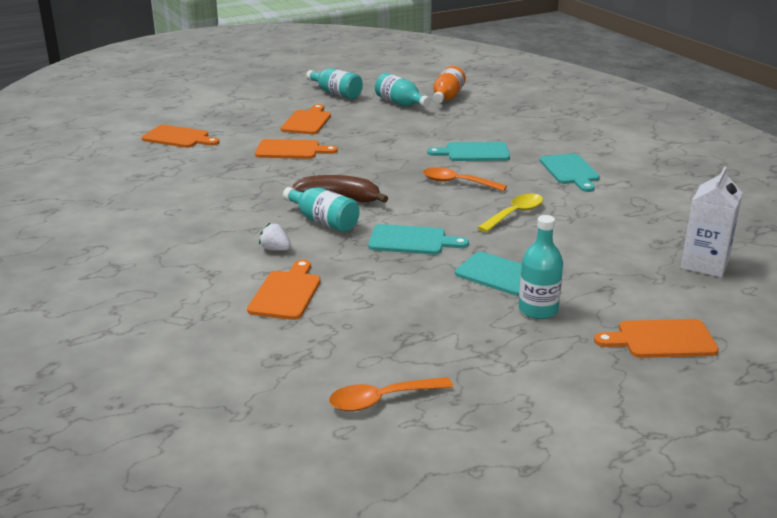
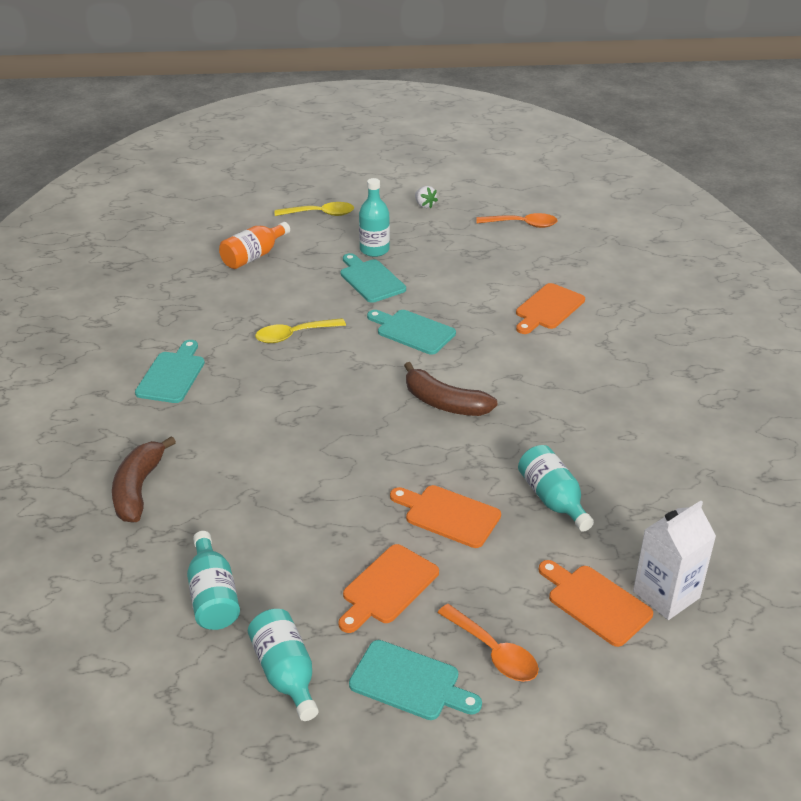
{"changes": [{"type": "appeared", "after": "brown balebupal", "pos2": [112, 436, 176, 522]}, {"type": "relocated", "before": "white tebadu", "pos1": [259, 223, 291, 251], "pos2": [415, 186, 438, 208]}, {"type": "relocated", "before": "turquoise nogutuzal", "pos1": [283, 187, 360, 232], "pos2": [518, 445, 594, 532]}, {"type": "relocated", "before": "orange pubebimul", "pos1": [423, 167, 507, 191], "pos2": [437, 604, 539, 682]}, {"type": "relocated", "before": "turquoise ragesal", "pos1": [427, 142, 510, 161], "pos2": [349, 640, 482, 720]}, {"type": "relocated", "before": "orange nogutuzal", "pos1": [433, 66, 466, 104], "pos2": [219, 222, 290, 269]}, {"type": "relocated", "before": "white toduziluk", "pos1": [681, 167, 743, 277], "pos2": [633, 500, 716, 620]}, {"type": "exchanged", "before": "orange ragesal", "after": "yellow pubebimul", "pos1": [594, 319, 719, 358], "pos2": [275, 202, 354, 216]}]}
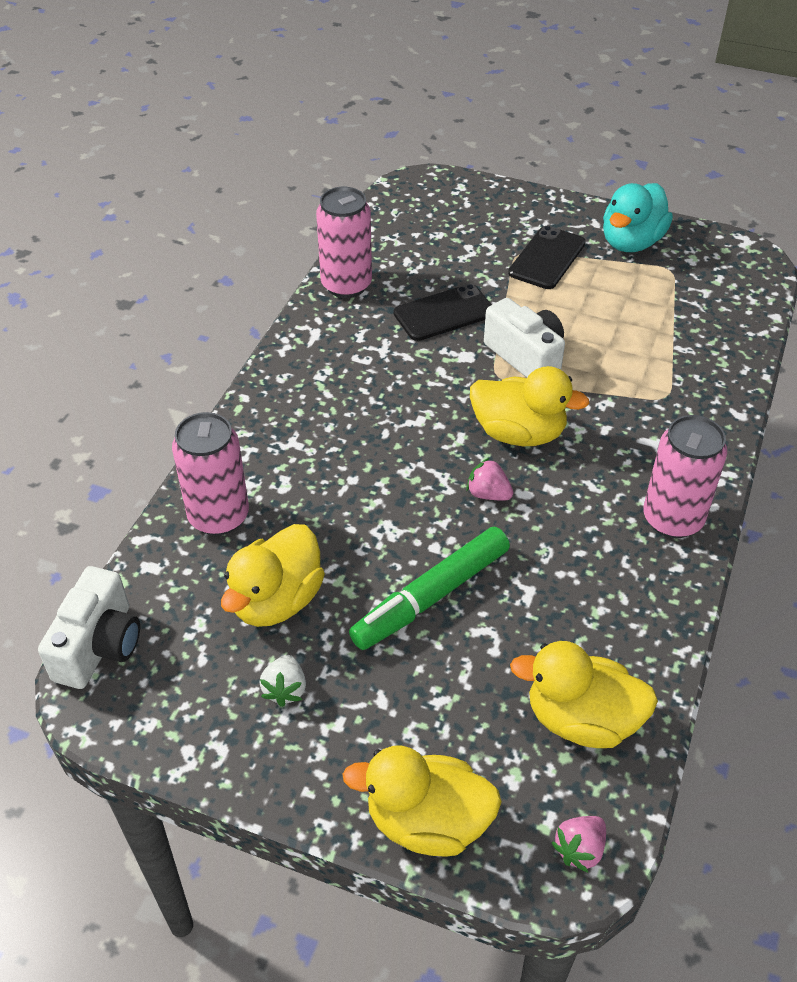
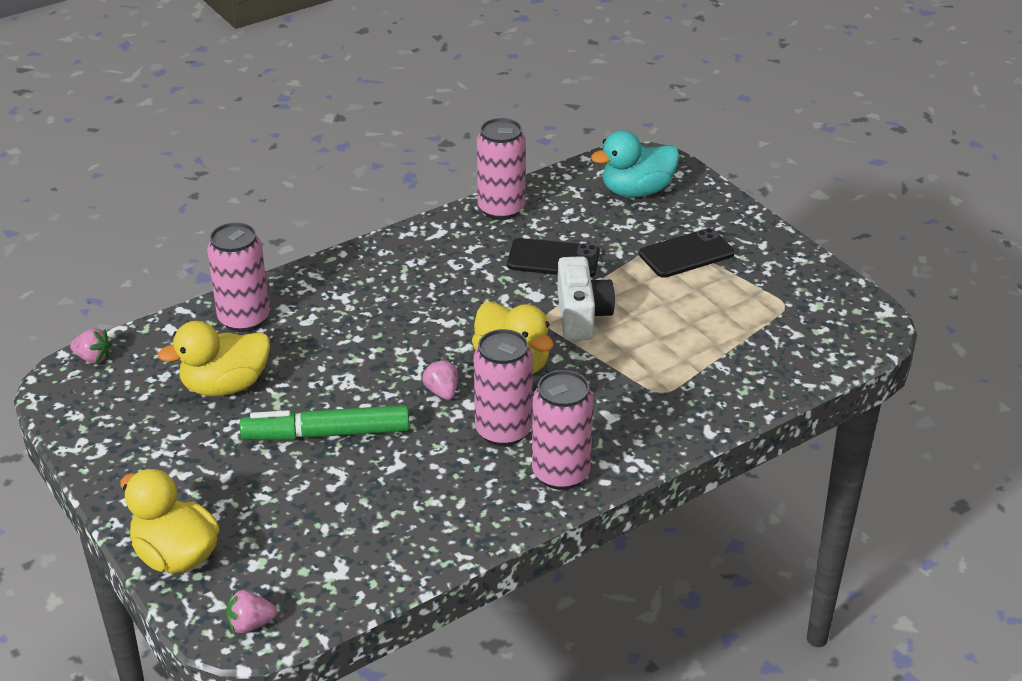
{"changes": [{"type": "missing", "before": "white tebadu", "pos1": [259, 655, 306, 707]}, {"type": "missing", "before": "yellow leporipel", "pos1": [510, 641, 658, 748]}, {"type": "appeared", "after": "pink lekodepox", "pos2": [474, 329, 533, 446]}, {"type": "relocated", "before": "turquoise leporipel", "pos1": [603, 183, 673, 252], "pos2": [591, 130, 680, 197]}, {"type": "exchanged", "before": "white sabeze", "after": "pink tebadu", "pos1": [38, 566, 140, 689], "pos2": [70, 328, 112, 364]}]}
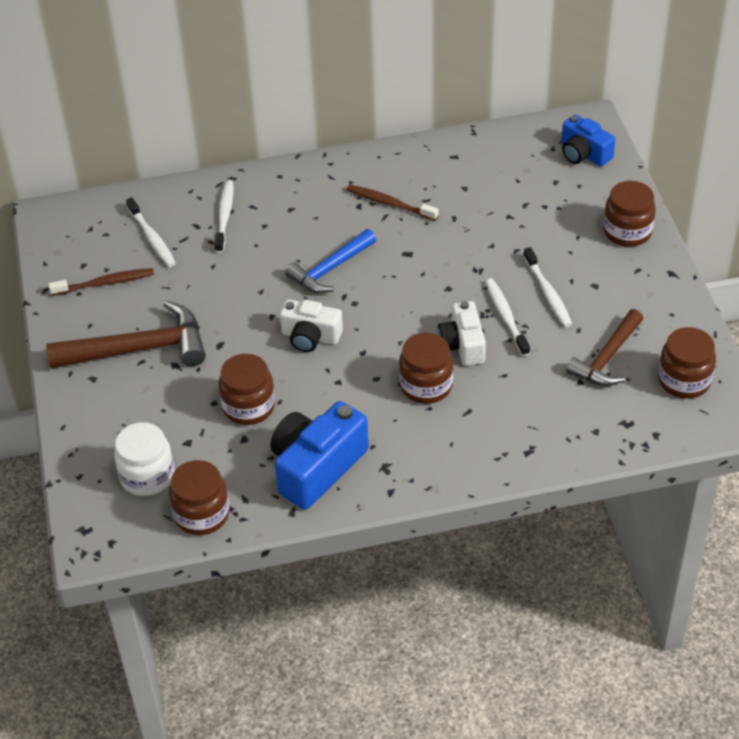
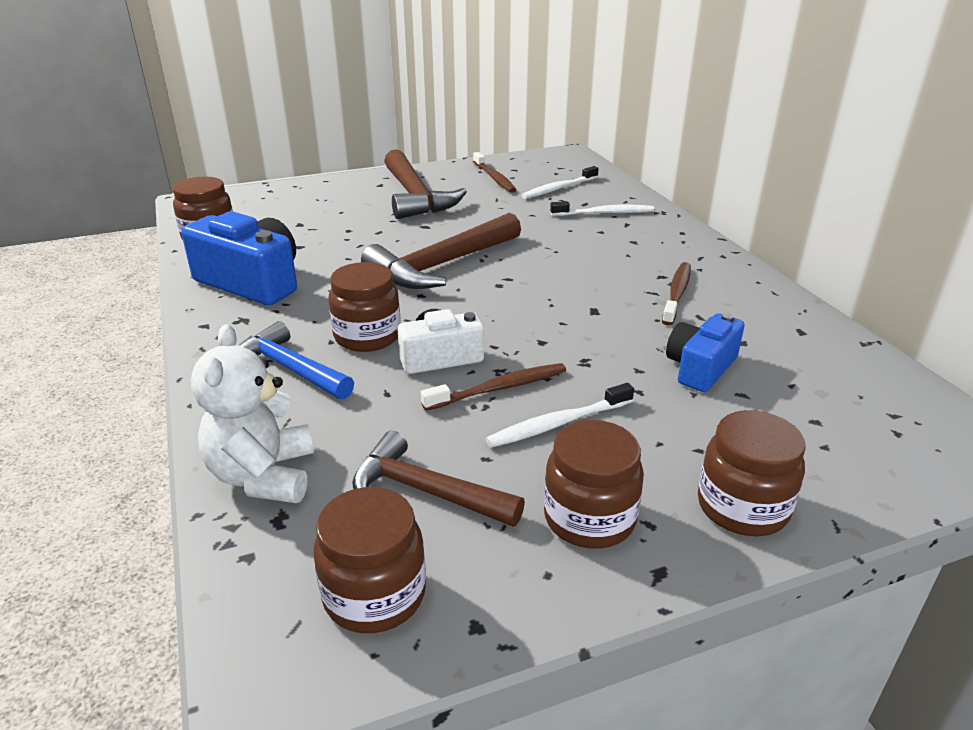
{"changes": [{"type": "missing", "before": "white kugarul", "pos1": [114, 422, 174, 496]}, {"type": "appeared", "after": "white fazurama", "pos2": [191, 324, 314, 503]}, {"type": "relocated", "before": "brown kugarul", "pos1": [219, 354, 275, 425], "pos2": [544, 420, 644, 549]}, {"type": "relocated", "before": "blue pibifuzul", "pos1": [285, 229, 376, 293], "pos2": [238, 321, 354, 400]}, {"type": "relocated", "before": "blue sabeze", "pos1": [561, 114, 615, 166], "pos2": [666, 313, 745, 392]}, {"type": "exchanged", "before": "white sabeze", "after": "brown pibifuzul", "pos1": [280, 299, 343, 352], "pos2": [361, 213, 521, 289]}, {"type": "colour", "before": "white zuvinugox", "after": "brown zuvinugox", "pos1": [485, 278, 530, 356], "pos2": [421, 363, 566, 411]}]}
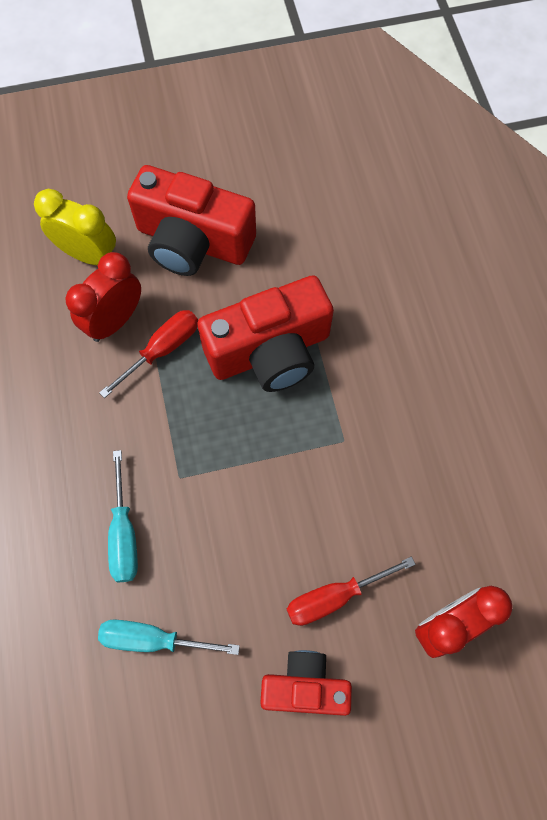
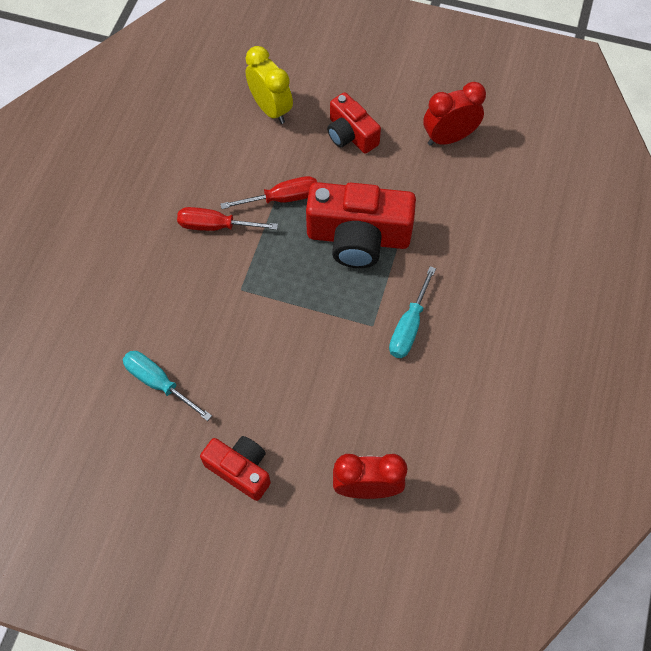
{"changes": [{"type": "relocated", "before": "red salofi", "pos1": [66, 252, 141, 342], "pos2": [423, 82, 486, 146]}, {"type": "relocated", "before": "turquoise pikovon", "pos1": [108, 450, 138, 582], "pos2": [389, 266, 436, 358]}, {"type": "relocated", "before": "red pikovon", "pos1": [287, 557, 416, 626], "pos2": [177, 207, 278, 231]}, {"type": "size", "before": "red sabeze", "pos1": [127, 165, 256, 276], "pos2": [327, 92, 381, 154], "scale": 0.59}]}
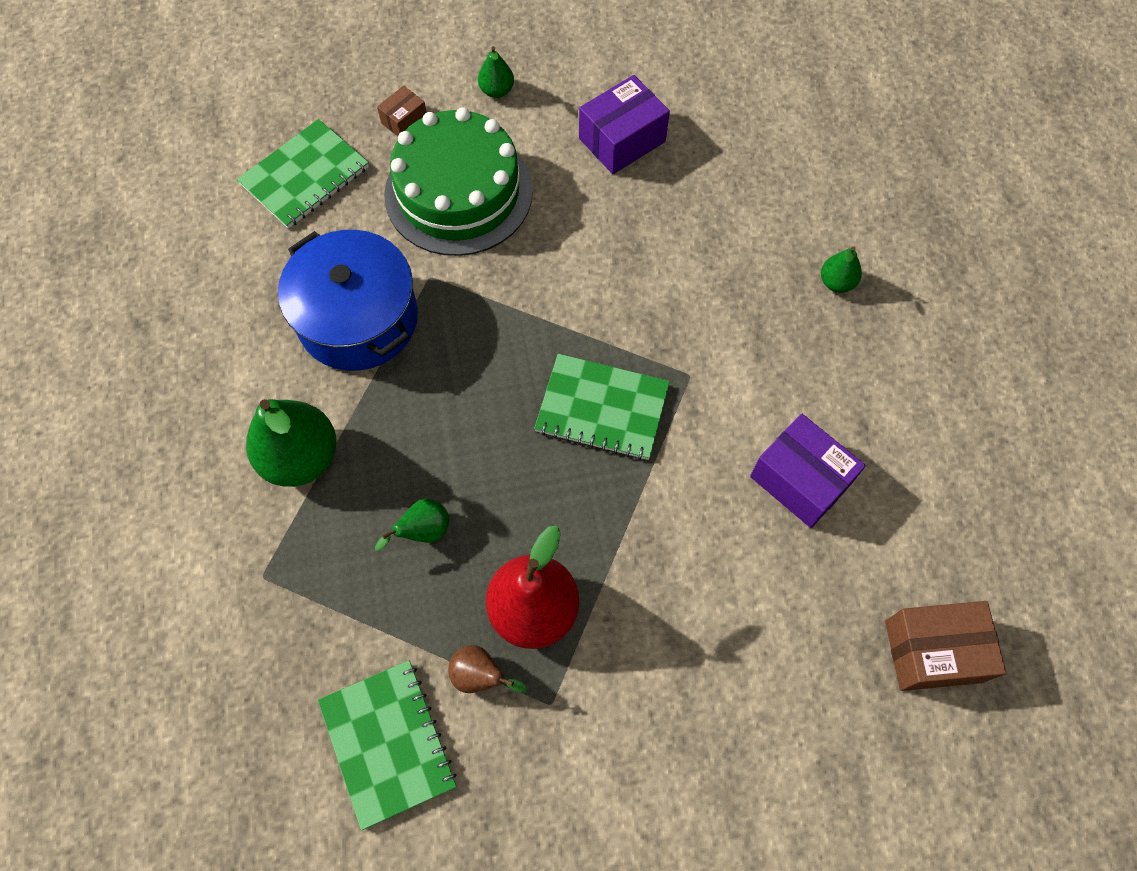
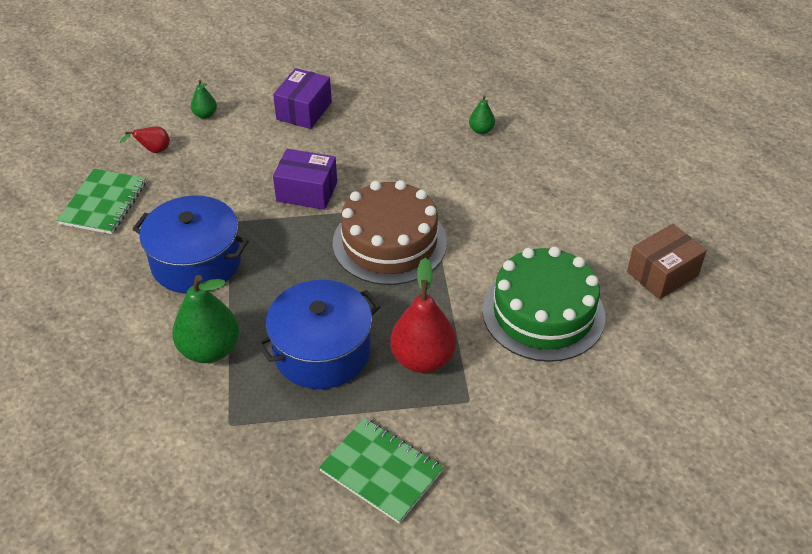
{"changes": [{"type": "missing", "before": "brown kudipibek", "pos1": [448, 645, 527, 693]}, {"type": "relocated", "before": "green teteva", "pos1": [384, 107, 533, 256], "pos2": [482, 247, 605, 362]}, {"type": "relocated", "before": "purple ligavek", "pos1": [750, 414, 866, 528], "pos2": [273, 149, 337, 210]}, {"type": "exchanged", "before": "green kudipibek", "after": "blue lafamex", "pos1": [375, 499, 449, 551], "pos2": [257, 280, 381, 389]}, {"type": "exchanged", "before": "brown ligavek", "after": "red kudipibek", "pos1": [377, 86, 427, 136], "pos2": [120, 126, 170, 153]}, {"type": "exchanged", "before": "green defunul", "after": "brown teteva", "pos1": [534, 354, 670, 460], "pos2": [333, 180, 447, 285]}]}
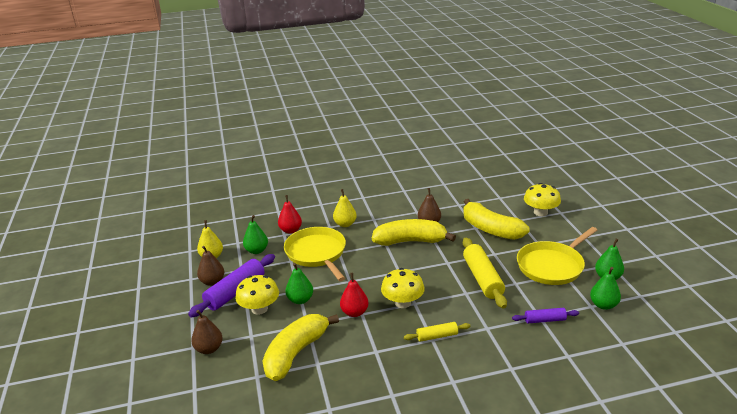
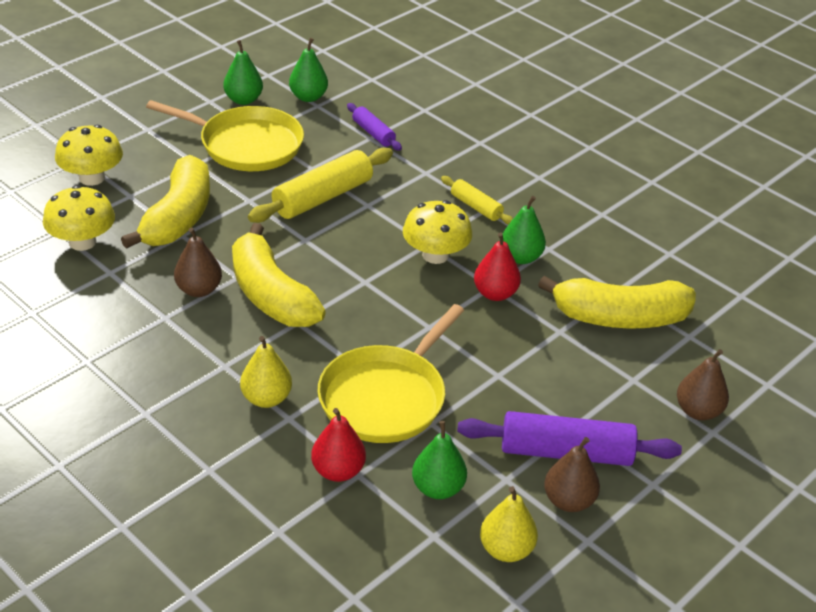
{"changes": [{"type": "relocated", "before": "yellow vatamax", "pos1": [235, 275, 279, 315], "pos2": [43, 185, 115, 251]}, {"type": "relocated", "before": "green kudipibek", "pos1": [285, 263, 313, 304], "pos2": [503, 196, 546, 264]}]}
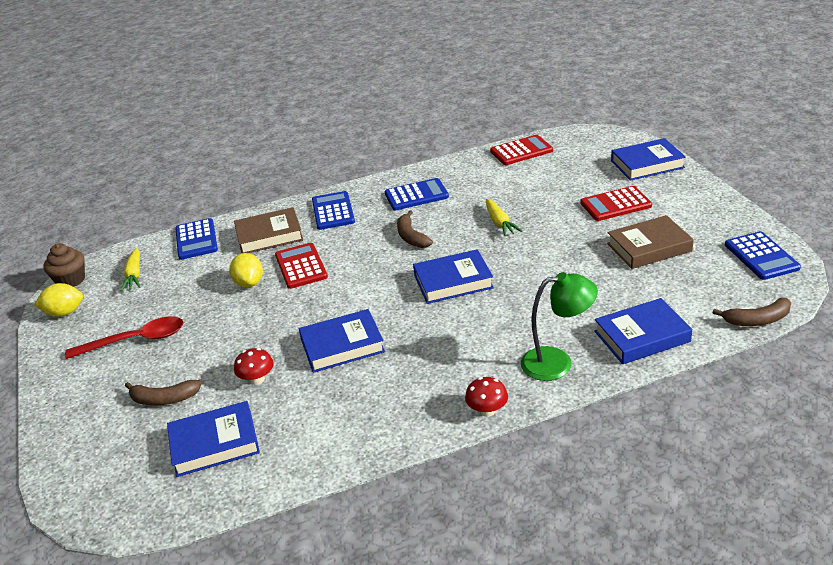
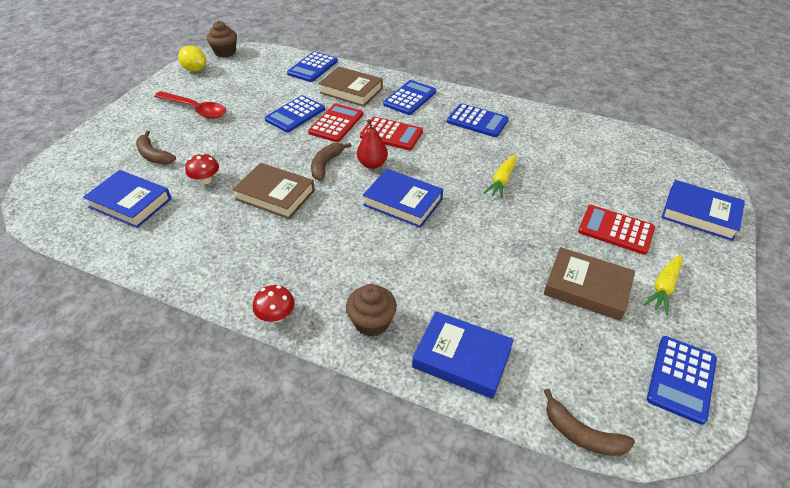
{"changes": [{"type": "appeared", "after": "red kudipibek", "pos2": [357, 119, 388, 169]}, {"type": "relocated", "before": "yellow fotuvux", "pos1": [120, 248, 140, 291], "pos2": [644, 255, 682, 315]}, {"type": "relocated", "before": "brown balebupal", "pos1": [397, 210, 433, 248], "pos2": [311, 143, 351, 181]}, {"type": "relocated", "before": "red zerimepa", "pos1": [490, 135, 553, 165], "pos2": [360, 117, 423, 150]}, {"type": "exchanged", "before": "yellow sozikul", "after": "blue zerimepa", "pos1": [229, 253, 263, 287], "pos2": [265, 95, 325, 132]}, {"type": "exchanged", "before": "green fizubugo", "after": "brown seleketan", "pos1": [521, 272, 598, 381], "pos2": [346, 284, 397, 337]}, {"type": "colour", "before": "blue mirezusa", "after": "brown mirezusa", "pos1": [299, 309, 385, 373], "pos2": [232, 163, 315, 219]}]}
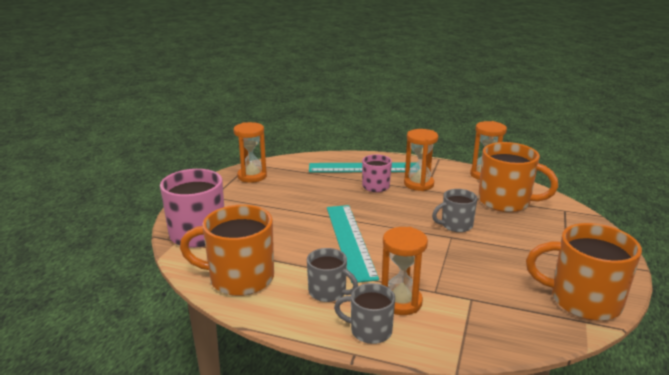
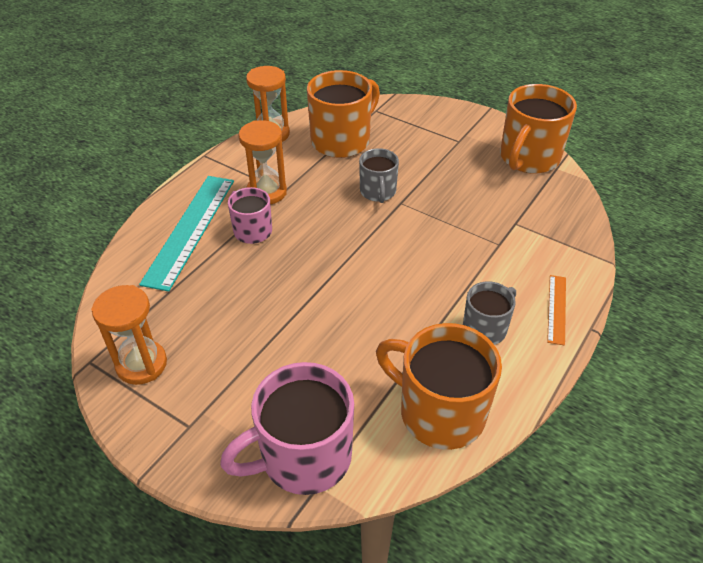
{"changes": [{"type": "missing", "before": "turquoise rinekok", "pos1": [327, 205, 379, 283]}, {"type": "missing", "before": "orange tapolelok", "pos1": [382, 227, 428, 315]}, {"type": "exchanged", "before": "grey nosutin", "after": "orange rinekok", "pos1": [334, 283, 395, 344], "pos2": [547, 275, 566, 346]}, {"type": "spun", "before": "orange nosutin", "pos1": [180, 205, 274, 296], "pos2": [376, 323, 502, 450], "turn": 105}]}
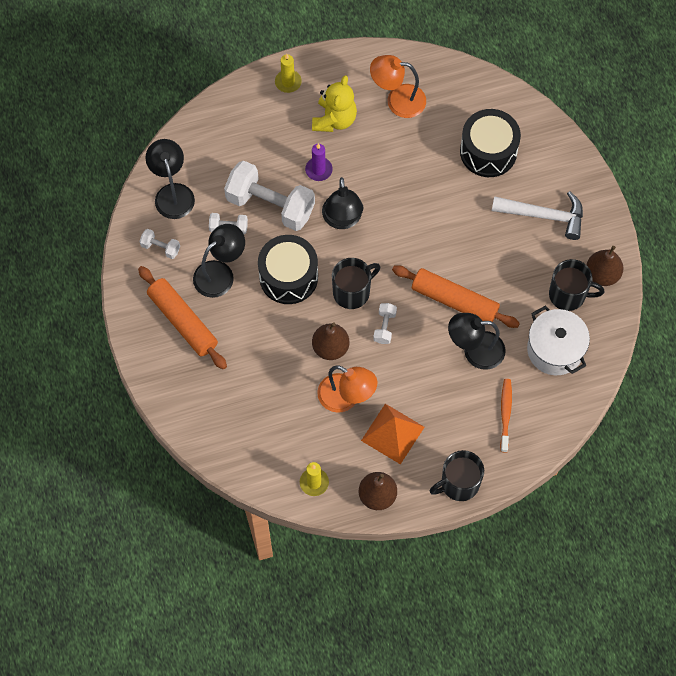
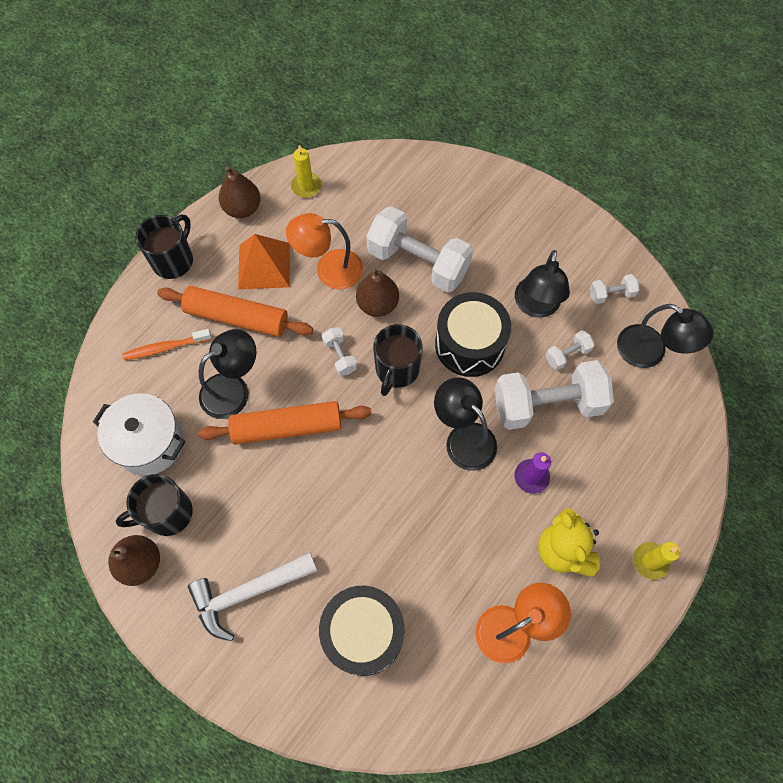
{"changes": [{"type": "appeared", "after": "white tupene", "pos2": [366, 206, 473, 293]}, {"type": "relocated", "before": "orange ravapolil", "pos1": [138, 266, 227, 369], "pos2": [157, 286, 313, 337]}, {"type": "spun", "before": "orange zuvinugox", "pos1": [500, 379, 512, 453], "pos2": [122, 329, 212, 360], "turn": 105}]}
